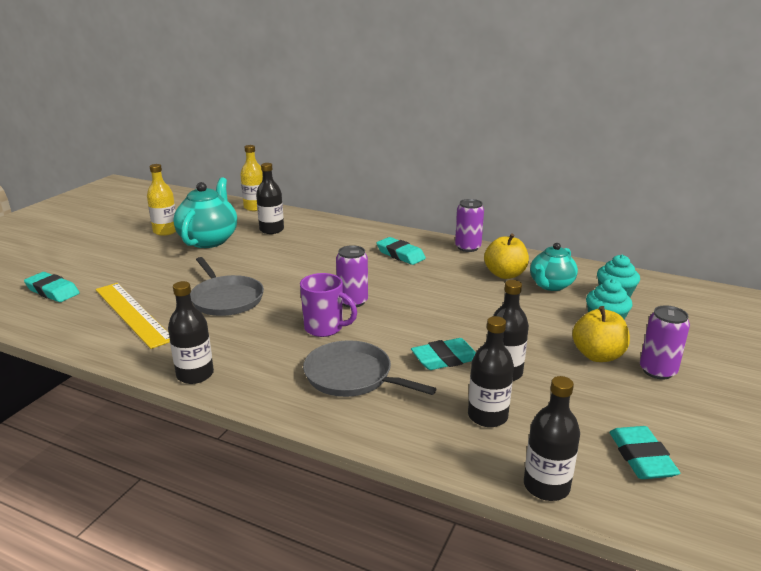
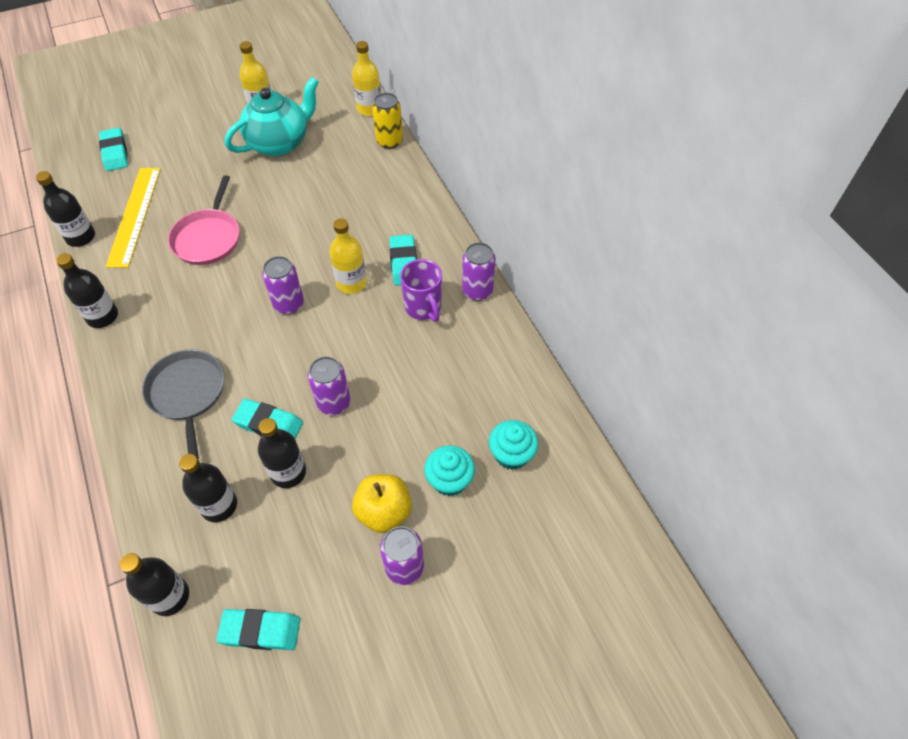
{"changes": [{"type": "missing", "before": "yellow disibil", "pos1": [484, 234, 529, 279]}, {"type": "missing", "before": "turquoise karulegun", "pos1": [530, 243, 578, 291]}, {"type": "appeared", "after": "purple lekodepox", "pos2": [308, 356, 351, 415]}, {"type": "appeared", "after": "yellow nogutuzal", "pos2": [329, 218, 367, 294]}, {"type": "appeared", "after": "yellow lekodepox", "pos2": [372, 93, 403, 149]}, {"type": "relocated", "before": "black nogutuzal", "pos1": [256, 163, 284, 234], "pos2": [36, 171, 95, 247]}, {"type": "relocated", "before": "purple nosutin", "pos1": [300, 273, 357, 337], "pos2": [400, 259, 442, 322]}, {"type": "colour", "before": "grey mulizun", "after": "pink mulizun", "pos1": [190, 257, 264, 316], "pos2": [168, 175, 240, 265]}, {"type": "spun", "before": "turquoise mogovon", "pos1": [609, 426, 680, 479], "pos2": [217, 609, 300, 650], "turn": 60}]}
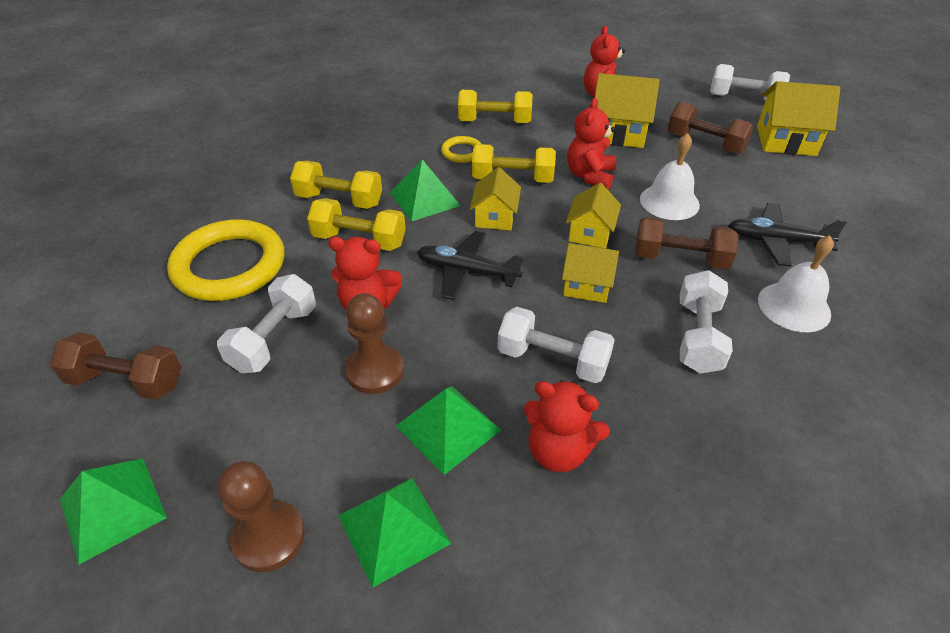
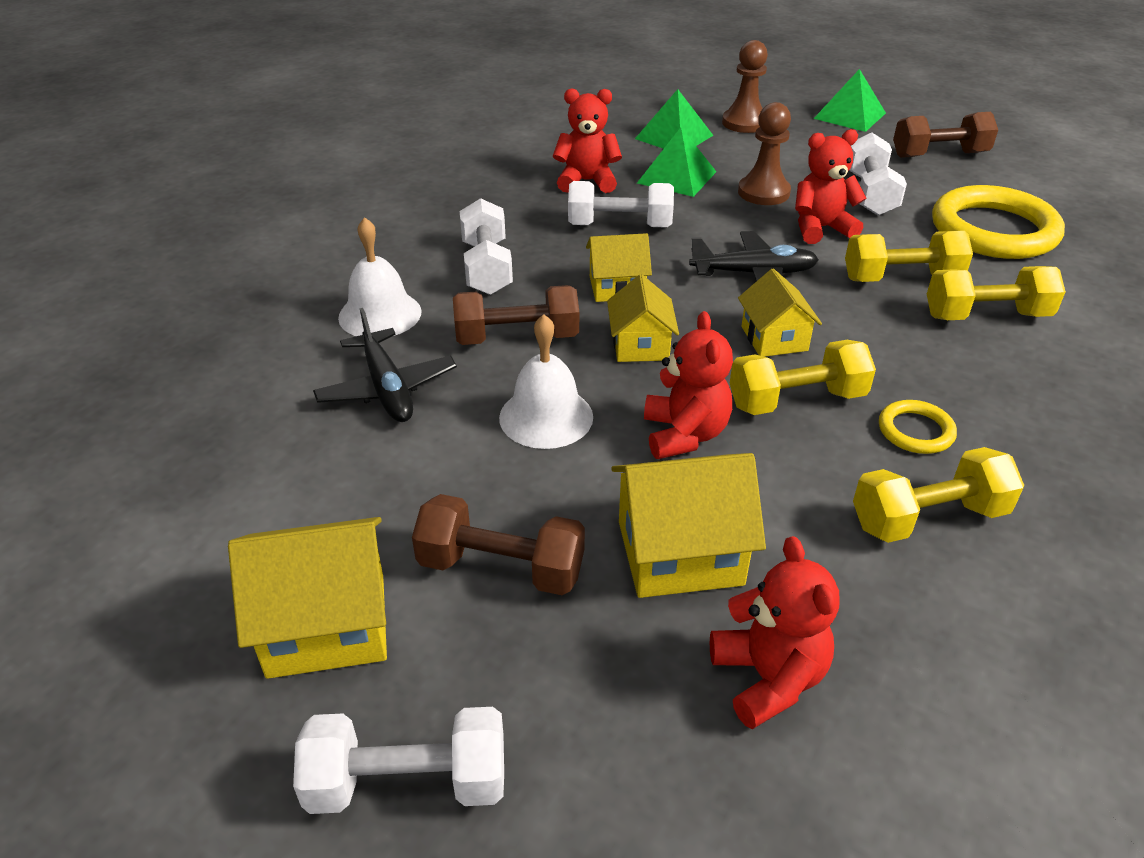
{"changes": [{"type": "missing", "before": "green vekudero", "pos1": [390, 159, 461, 222]}, {"type": "spun", "before": "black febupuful", "pos1": [728, 203, 847, 267], "pos2": [313, 308, 457, 422], "turn": 75}]}
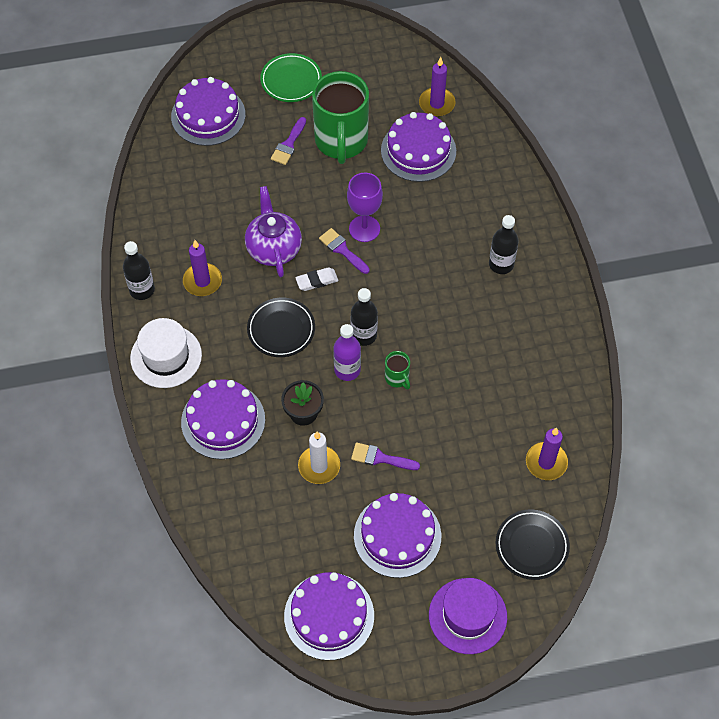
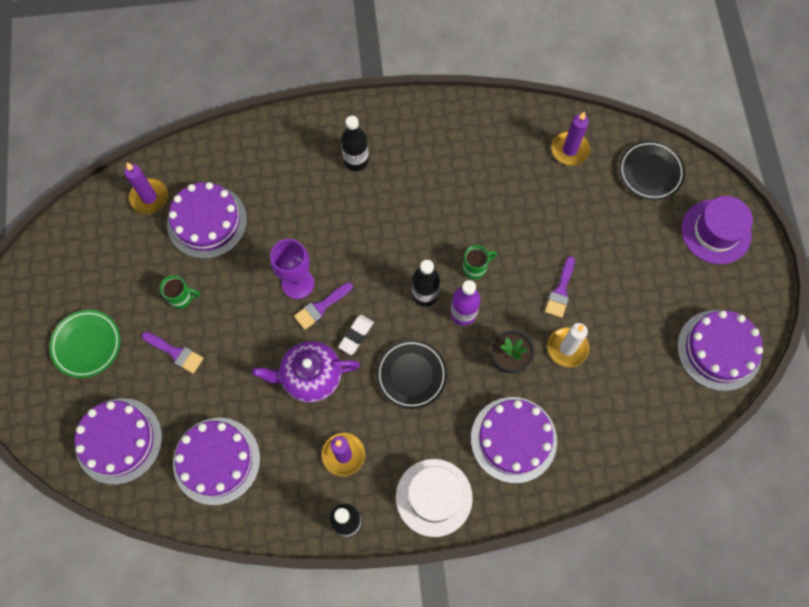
{"changes": [{"type": "relocated", "before": "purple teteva", "pos1": [354, 493, 441, 578], "pos2": [173, 418, 260, 505]}, {"type": "spun", "before": "white mogovon", "pos1": [295, 267, 338, 291], "pos2": [338, 315, 374, 355], "turn": 45}, {"type": "size", "before": "green nosutin", "pos1": [312, 71, 369, 164], "pos2": [160, 275, 200, 309], "scale": 0.41}]}
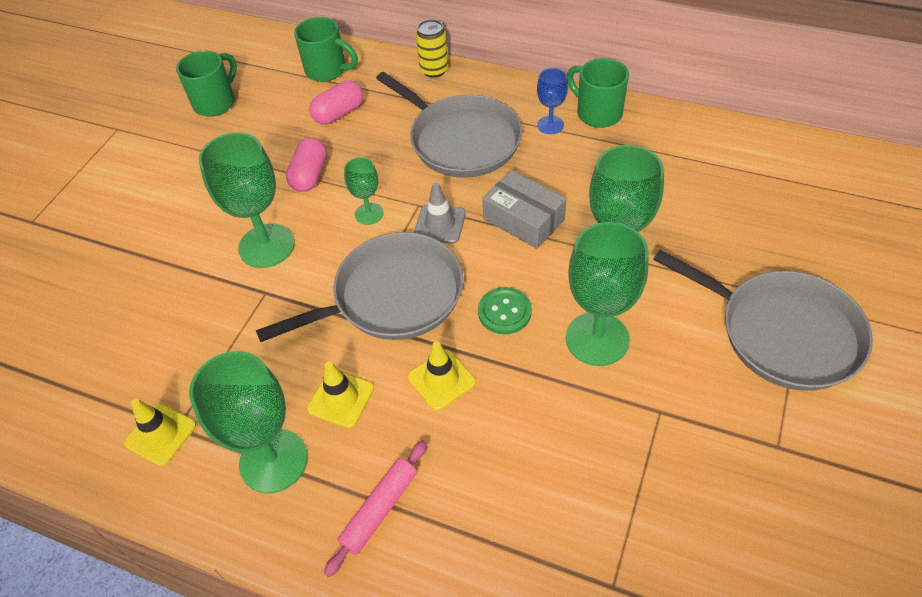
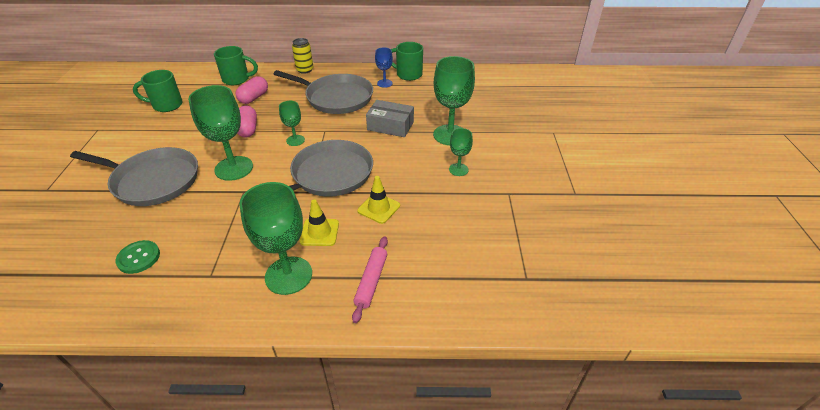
{"changes": [{"type": "missing", "before": "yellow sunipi", "pos1": [124, 399, 196, 466]}, {"type": "missing", "before": "grey sunipi", "pos1": [414, 182, 466, 244]}, {"type": "relocated", "before": "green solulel", "pos1": [478, 287, 532, 334], "pos2": [115, 240, 160, 274]}, {"type": "relocated", "before": "grey mulizun", "pos1": [653, 250, 873, 391], "pos2": [70, 147, 198, 206]}, {"type": "spun", "before": "green nosutin", "pos1": [176, 51, 237, 117], "pos2": [133, 70, 183, 112], "turn": -105}, {"type": "size", "before": "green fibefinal", "pos1": [566, 222, 648, 366], "pos2": [449, 128, 473, 176], "scale": 0.52}]}
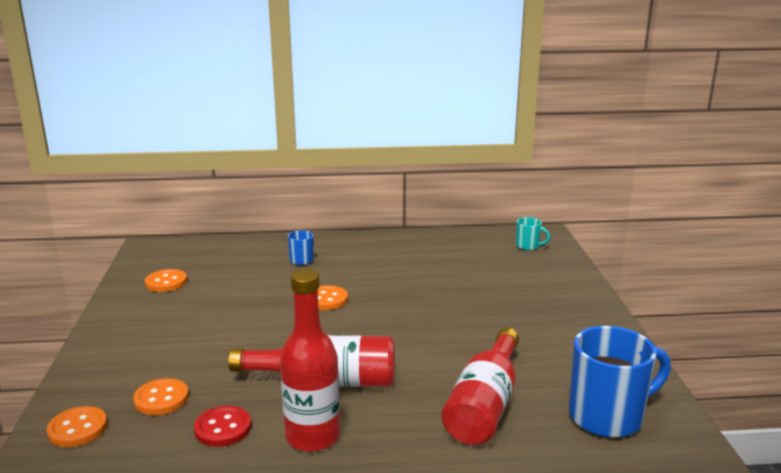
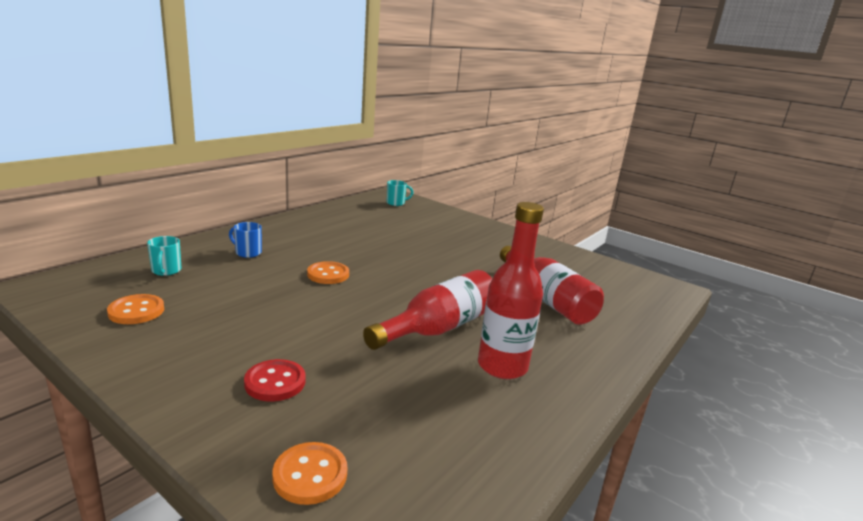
{"changes": [{"type": "missing", "before": "orange solulel", "pos1": [133, 378, 189, 415]}, {"type": "missing", "before": "blue nosutin", "pos1": [569, 326, 671, 438]}, {"type": "appeared", "after": "turquoise nosutin", "pos2": [147, 236, 181, 276]}, {"type": "relocated", "before": "red solulel", "pos1": [194, 406, 251, 447], "pos2": [244, 359, 306, 401]}]}
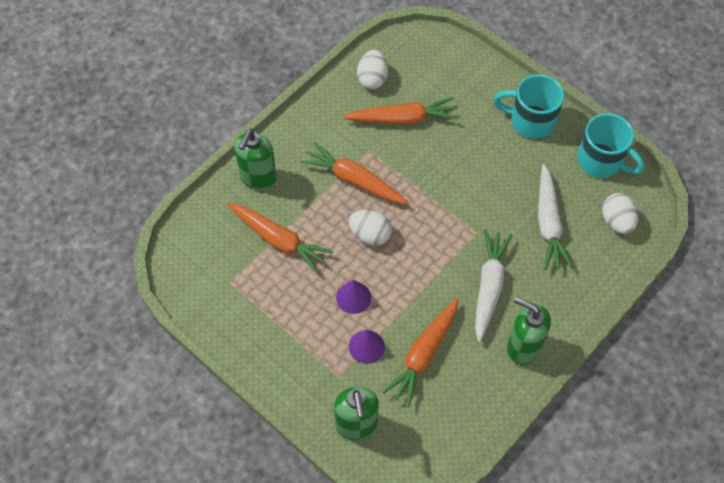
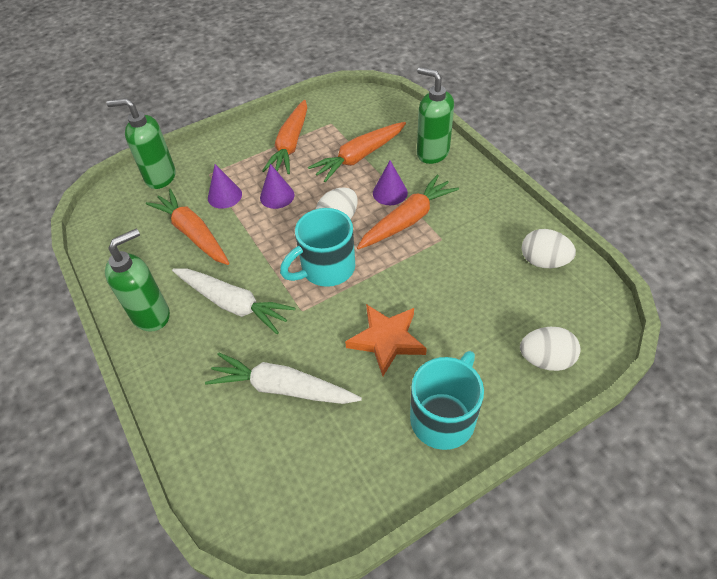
{"changes": [{"type": "appeared", "after": "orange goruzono", "pos2": [345, 304, 427, 376]}, {"type": "appeared", "after": "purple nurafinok", "pos2": [373, 160, 408, 205]}, {"type": "relocated", "before": "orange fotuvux", "pos1": [343, 97, 458, 125], "pos2": [262, 100, 307, 174]}, {"type": "relocated", "before": "turquoise nosutin", "pos1": [577, 113, 645, 178], "pos2": [280, 208, 355, 287]}, {"type": "relocated", "before": "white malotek", "pos1": [602, 193, 638, 234], "pos2": [520, 327, 581, 371]}]}
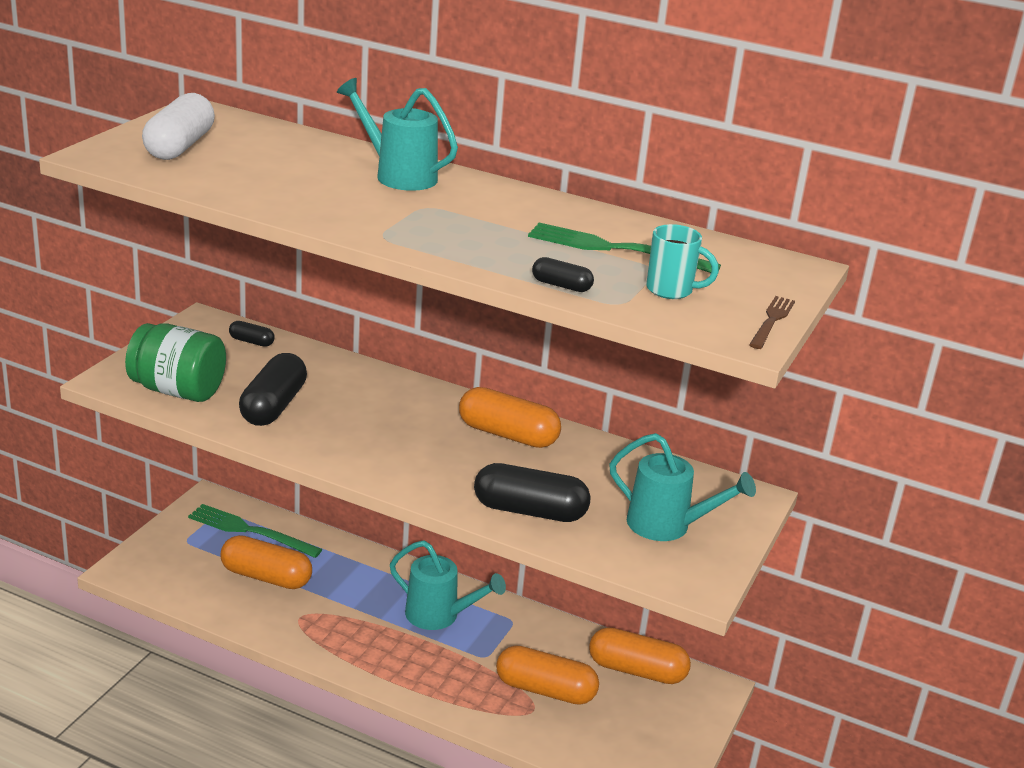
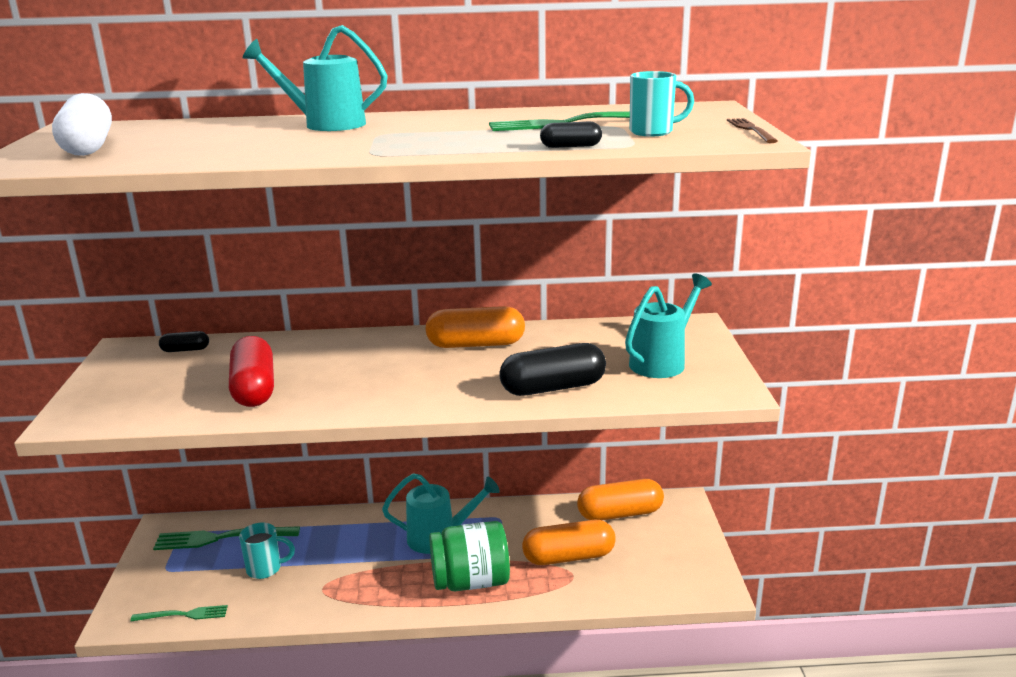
{"changes": [{"type": "appeared", "after": "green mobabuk", "pos2": [130, 605, 228, 622]}, {"type": "relocated", "before": "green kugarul", "pos1": [125, 323, 226, 402], "pos2": [429, 521, 510, 591]}, {"type": "exchanged", "before": "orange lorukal", "after": "turquoise nosutin", "pos1": [220, 535, 312, 589], "pos2": [239, 523, 295, 579]}, {"type": "colour", "before": "black lorukal", "after": "red lorukal", "pos1": [239, 353, 307, 426], "pos2": [229, 336, 274, 407]}, {"type": "spun", "before": "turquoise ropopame", "pos1": [609, 433, 756, 541], "pos2": [625, 274, 712, 378], "turn": -45}]}
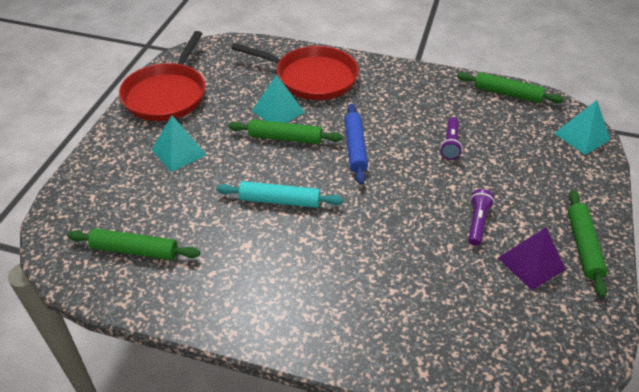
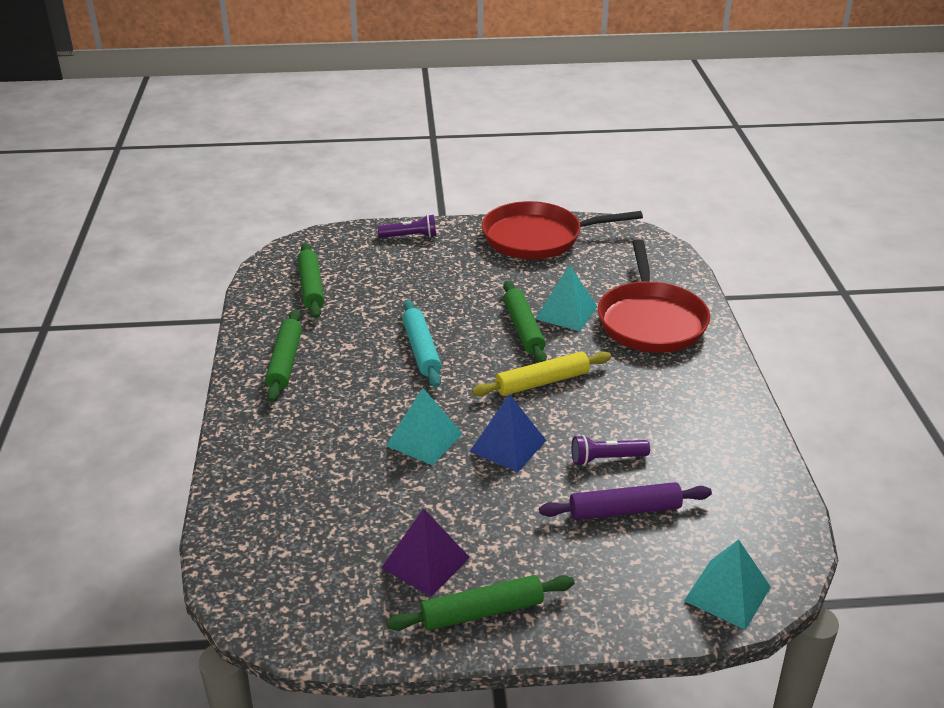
{"changes": [{"type": "appeared", "after": "blue vekudero", "pos2": [469, 394, 546, 472]}, {"type": "appeared", "after": "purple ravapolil", "pos2": [539, 482, 712, 520]}, {"type": "relocated", "before": "turquoise vekudero", "pos1": [152, 115, 207, 172], "pos2": [386, 388, 463, 465]}, {"type": "relocated", "before": "green ravapolil", "pos1": [457, 72, 564, 103], "pos2": [265, 310, 302, 402]}, {"type": "relocated", "before": "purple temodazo", "pos1": [468, 189, 495, 246], "pos2": [378, 214, 436, 238]}, {"type": "colour", "before": "blue ravapolil", "after": "yellow ravapolil", "pos1": [344, 103, 368, 185], "pos2": [472, 351, 611, 396]}]}
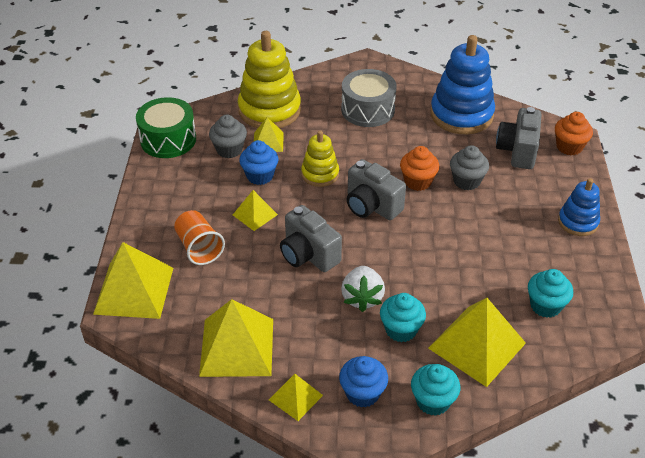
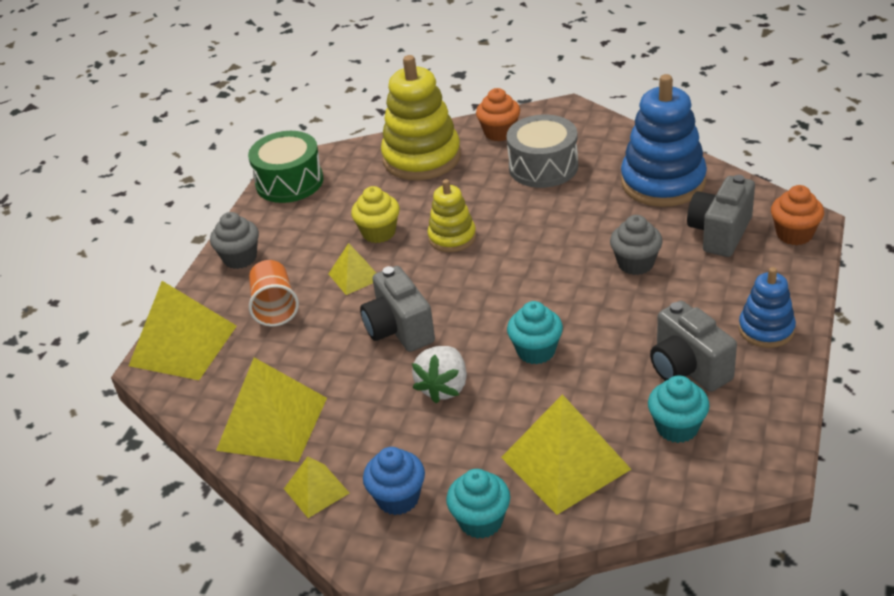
{"changes": [{"type": "missing", "before": "yellow vekudero", "pos1": [254, 117, 284, 152]}, {"type": "relocated", "before": "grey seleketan", "pos1": [209, 114, 247, 158], "pos2": [210, 212, 259, 269]}, {"type": "relocated", "before": "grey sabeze", "pos1": [346, 159, 406, 220], "pos2": [650, 301, 737, 392]}, {"type": "relocated", "before": "turquoise seleketan", "pos1": [380, 293, 426, 342], "pos2": [507, 301, 563, 365]}, {"type": "relocated", "before": "orange seleketan", "pos1": [400, 146, 439, 191], "pos2": [476, 88, 520, 141]}, {"type": "colour", "before": "blue seleketan", "after": "yellow seleketan", "pos1": [239, 140, 278, 185], "pos2": [351, 186, 400, 243]}]}
